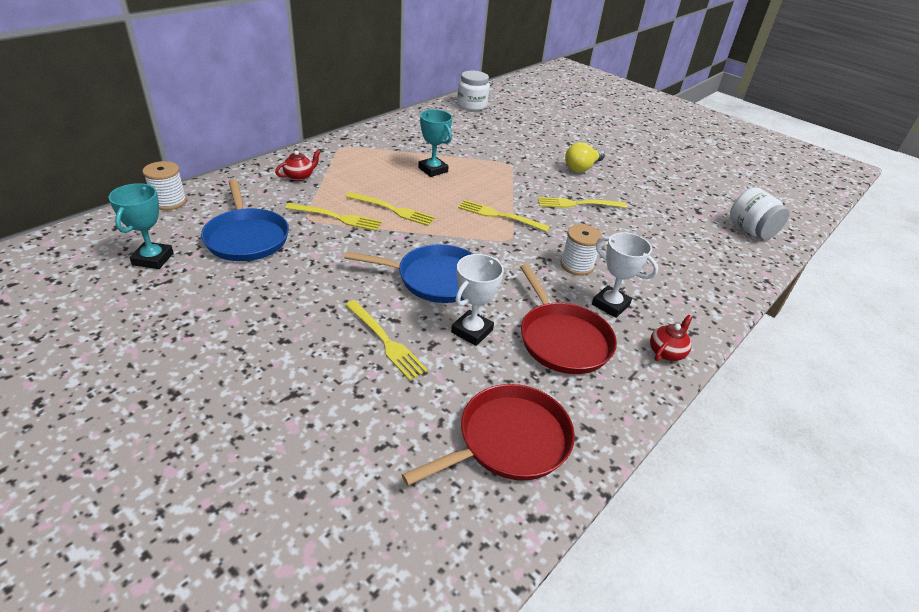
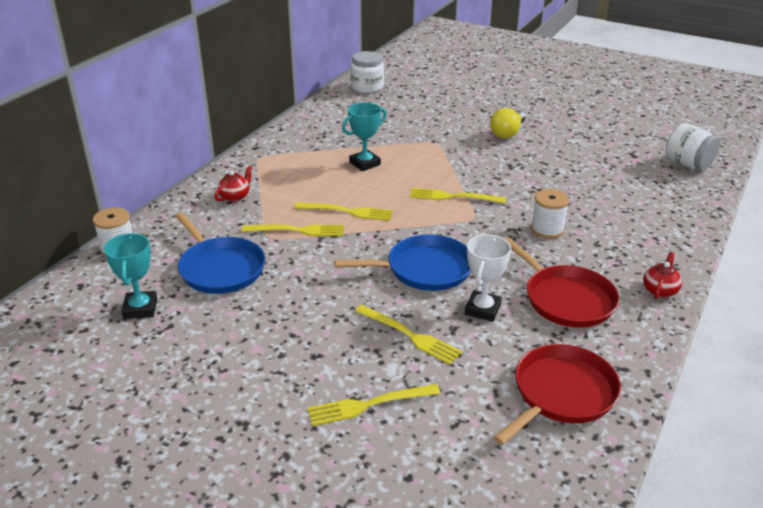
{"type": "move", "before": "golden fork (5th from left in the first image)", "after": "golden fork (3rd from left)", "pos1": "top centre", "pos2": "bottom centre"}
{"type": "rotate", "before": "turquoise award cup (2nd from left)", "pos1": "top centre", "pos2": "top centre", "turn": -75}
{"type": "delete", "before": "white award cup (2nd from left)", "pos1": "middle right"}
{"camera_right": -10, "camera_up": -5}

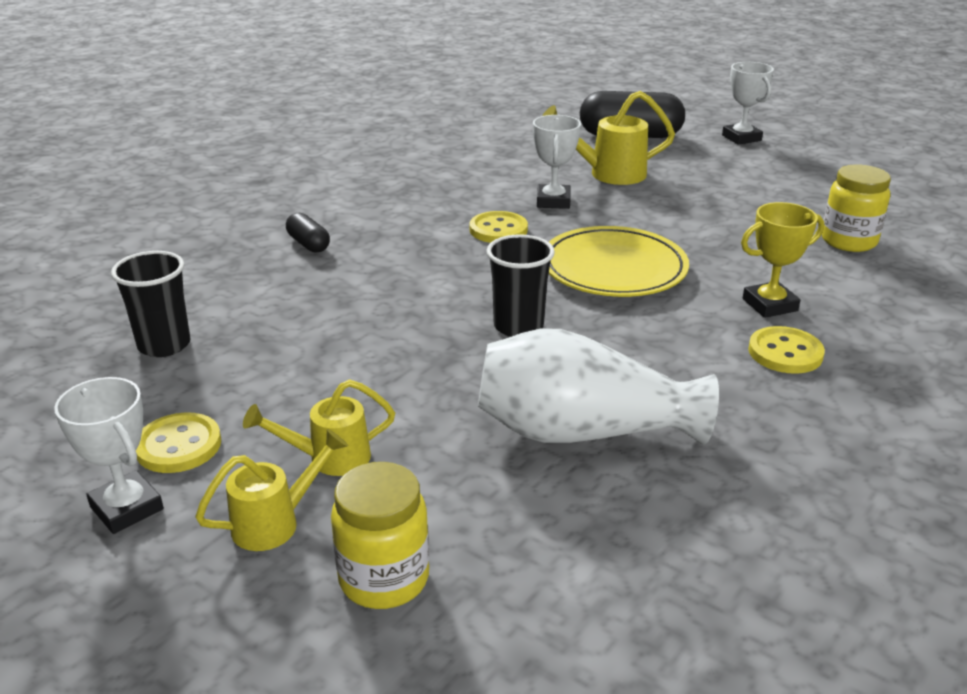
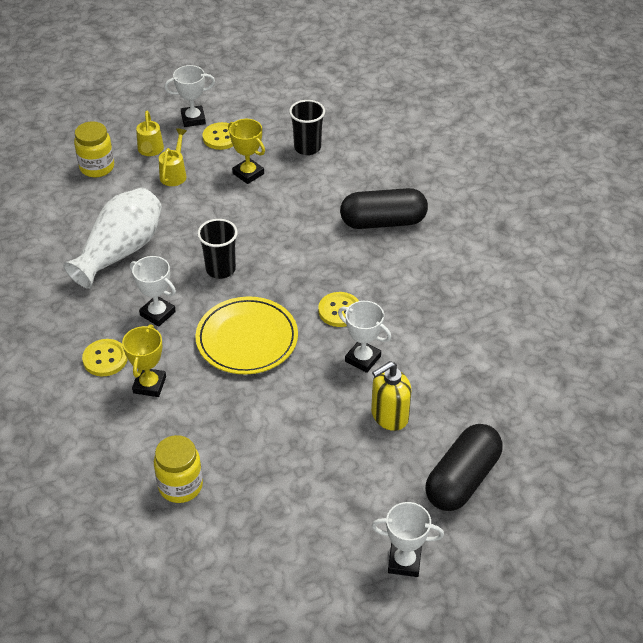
{"type": "insert", "after": "white award cup (1st from left)", "pos2": "middle left"}
{"type": "insert", "after": "golden award cup (2nd from left)", "pos2": "top centre"}
{"type": "resize", "before": "ebony pill (1st from left)", "pos1": "middle left", "pos2": "top centre", "scale": 2.07}
{"type": "replace", "before": "golden watering pot (3rd from left)", "after": "golden soap pump", "pos1": "top centre", "pos2": "centre"}
{"camera_right": 120, "camera_up": 15}

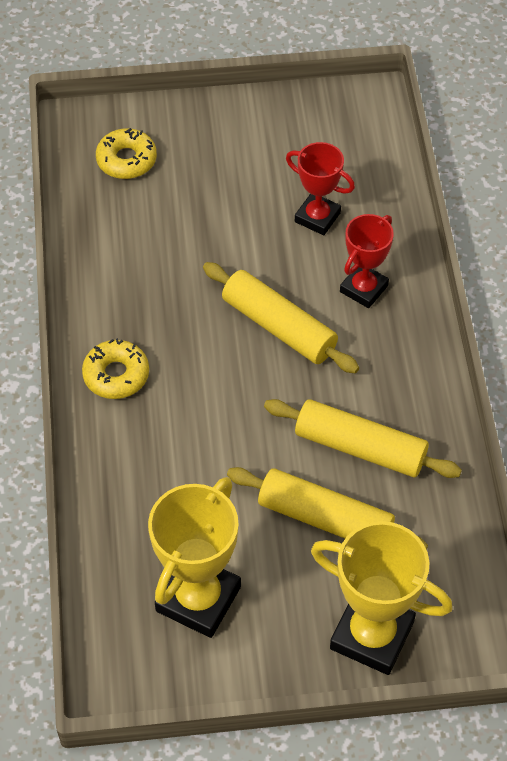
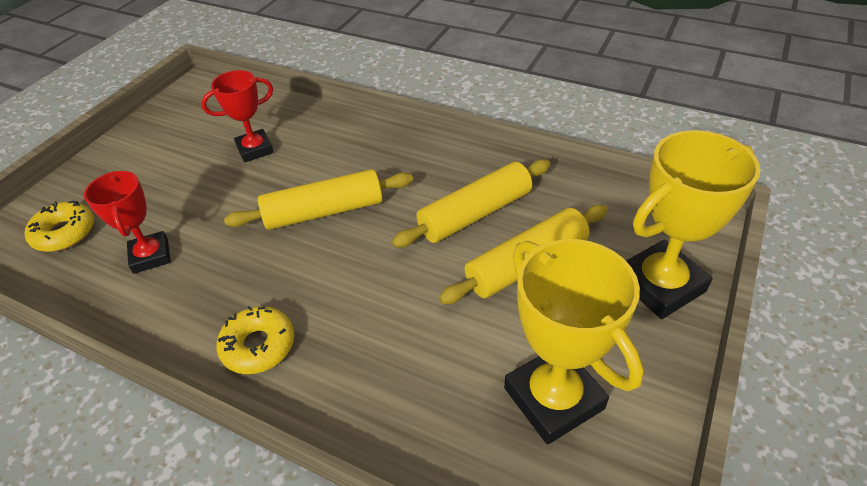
{"type": "move", "before": "red award cup (2nd from left in the first image)", "after": "red award cup (1st from left)", "pos1": "middle right", "pos2": "middle left"}
{"camera_right": -55, "camera_up": -10}

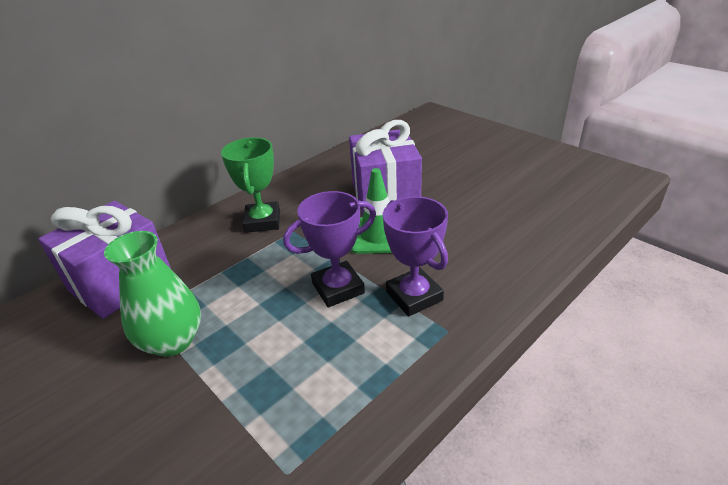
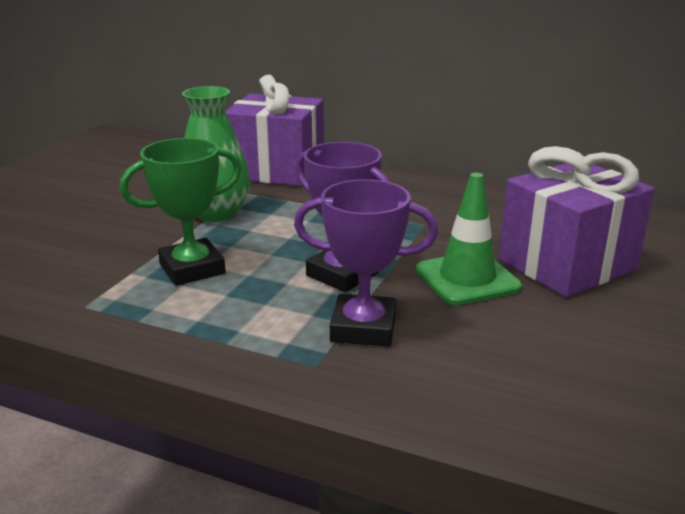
{"type": "move", "before": "leaf-green award cup", "pos1": "centre", "pos2": "middle left"}
{"type": "rotate", "before": "violet award cup (2nd from left)", "pos1": "centre", "pos2": "centre", "turn": 60}
{"camera_right": 65, "camera_up": -10}

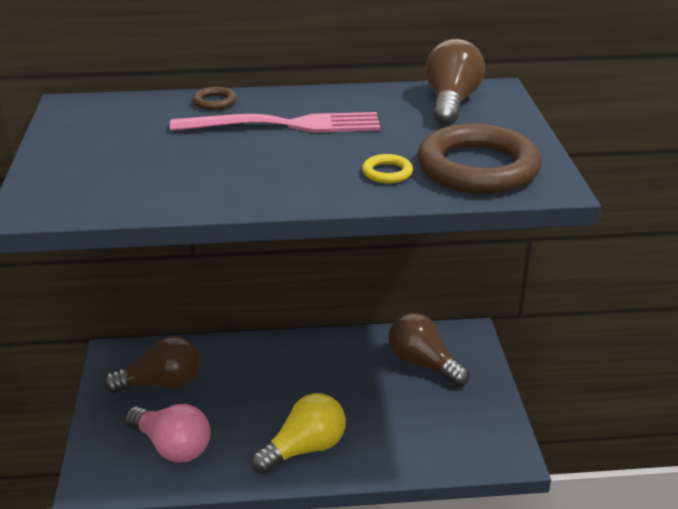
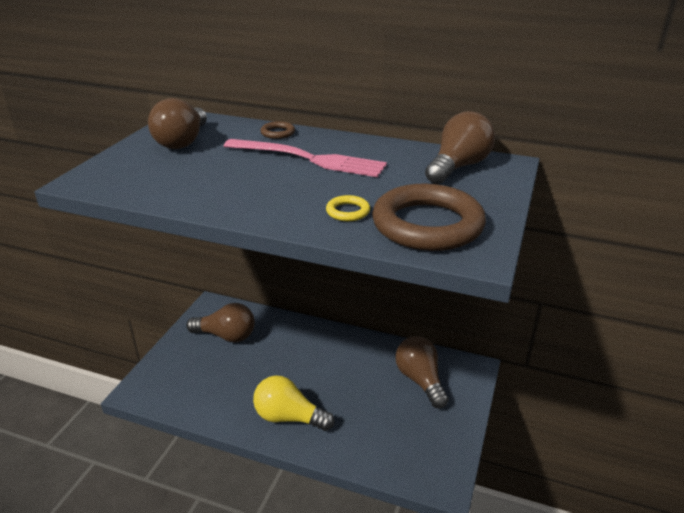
{"type": "insert", "after": "brown light bulb (1st from left)", "pos2": "top left"}
{"type": "rotate", "before": "golden light bulb", "pos1": "bottom centre", "pos2": "bottom centre", "turn": -150}
{"type": "delete", "before": "pink light bulb", "pos1": "bottom left"}
{"camera_right": 25, "camera_up": 0}

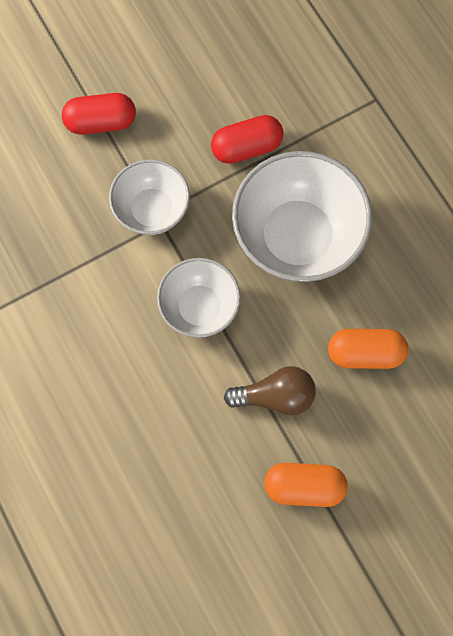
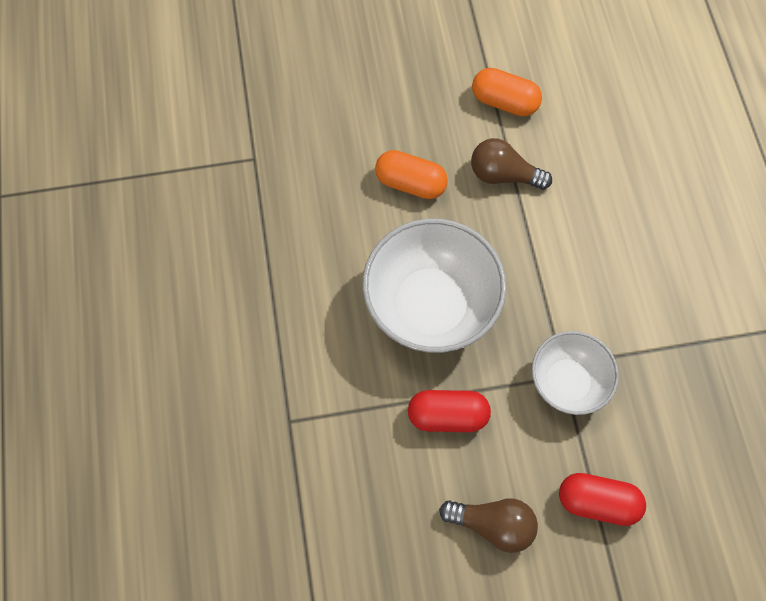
{"type": "insert", "after": "brown light bulb (1st from left)", "pos2": "bottom centre"}
{"type": "delete", "before": "white deep dish (2nd from left)", "pos1": "centre"}
{"camera_right": -160, "camera_up": -5}

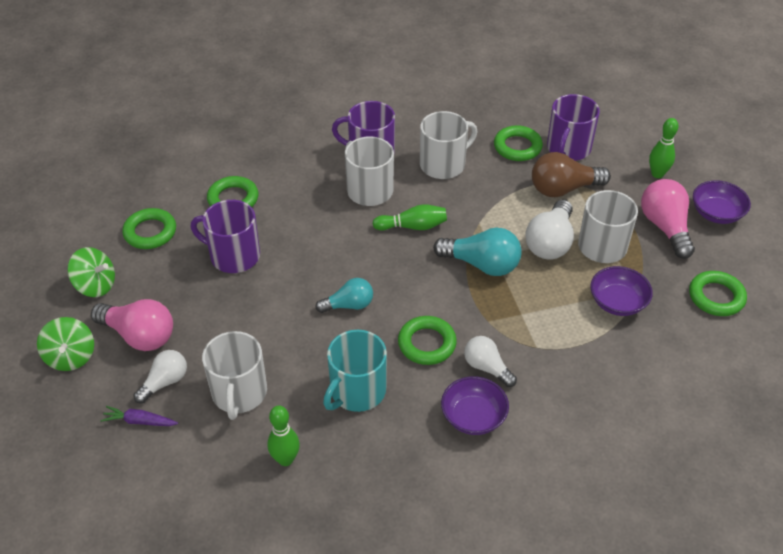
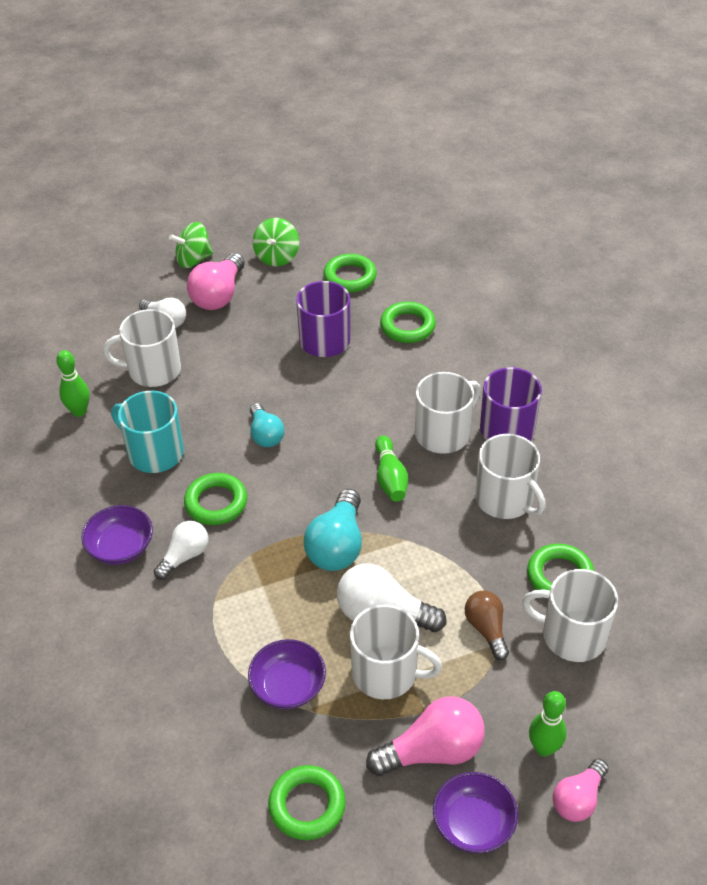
{"type": "resize", "before": "brown light bulb", "pos1": "top right", "pos2": "bottom right", "scale": 0.64}
{"type": "recolor", "before": "violet mug (3rd from left)", "after": "white mug (5th from left)", "pos1": "top right", "pos2": "bottom right"}
{"type": "insert", "after": "pink light bulb (3rd from left)", "pos2": "bottom right"}
{"type": "delete", "before": "violet root vegetable", "pos1": "bottom left"}
{"camera_right": 85, "camera_up": 0}

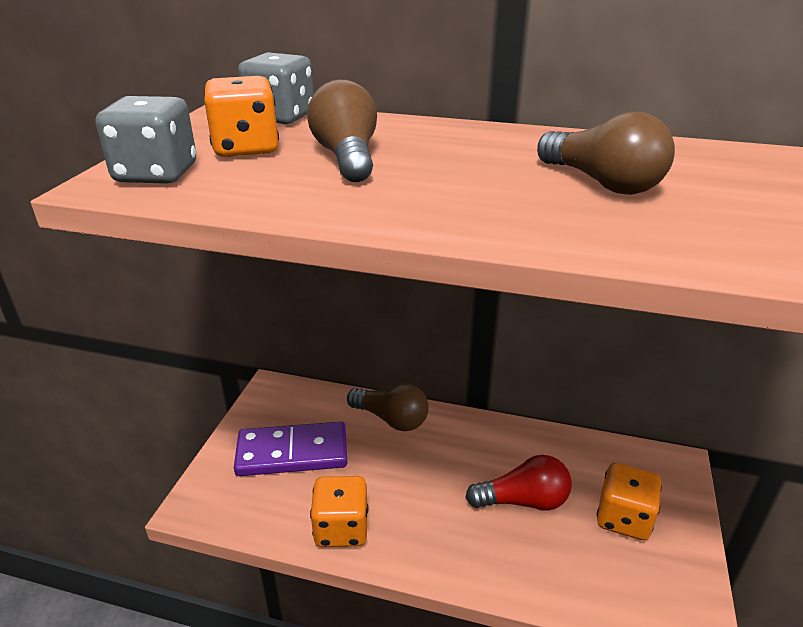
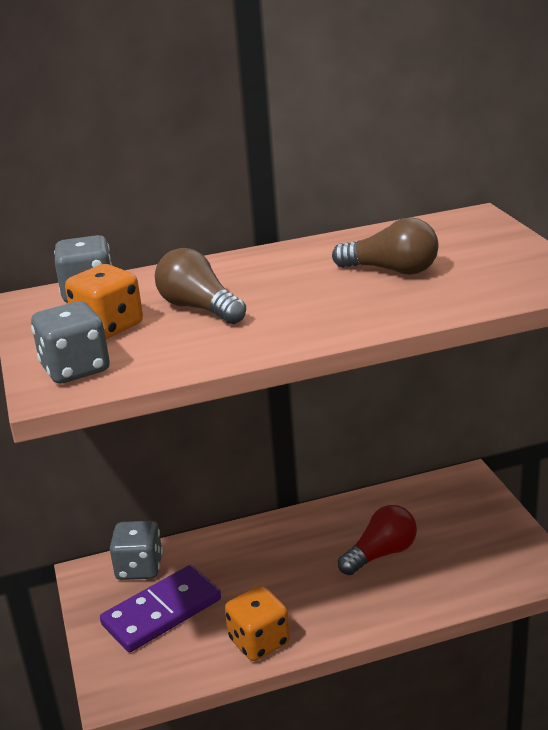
{"type": "insert", "after": "grey game die (3rd from left)", "pos2": "bottom left"}
{"type": "delete", "before": "brown light bulb (2nd from left)", "pos1": "centre"}
{"type": "delete", "before": "orange-coloured game die (3rd from left)", "pos1": "bottom right"}
{"camera_right": -30, "camera_up": -5}

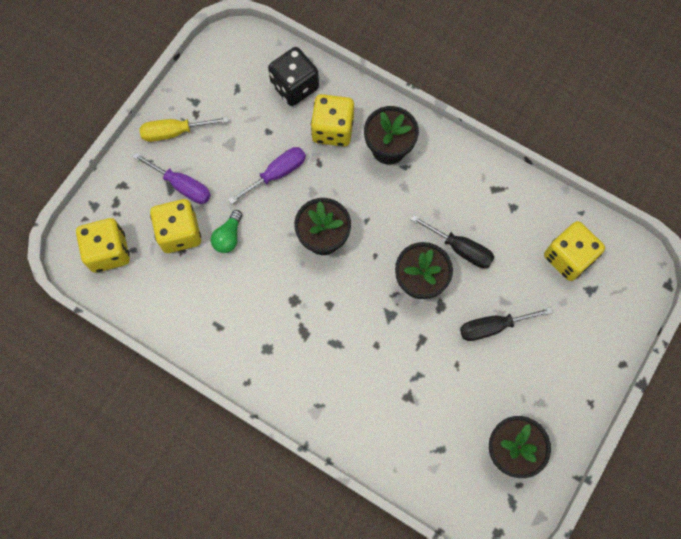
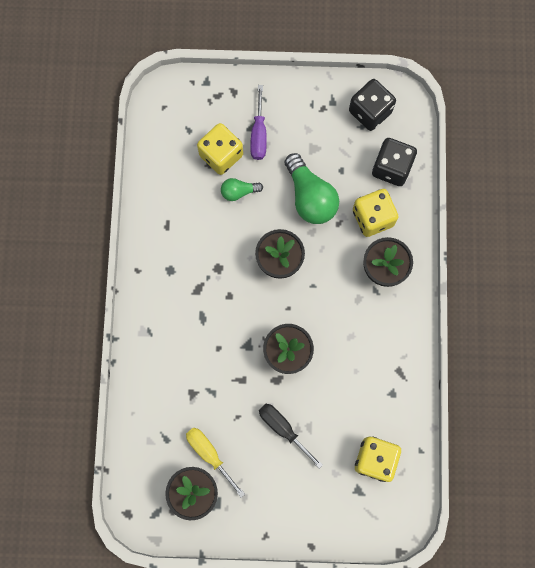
{"type": "move", "before": "golden hand screwdriver", "pos1": "top left", "pos2": "bottom centre"}
{"type": "replace", "before": "violet hand screwdriver (2nd from left)", "after": "leaf-green light bulb (2nd from left)", "pos1": "top centre", "pos2": "top centre"}
{"type": "insert", "after": "ebony game die (1st from left)", "pos2": "top right"}
{"type": "delete", "before": "golden game die (1st from left)", "pos1": "middle left"}
{"type": "delete", "before": "ebony hand screwdriver (1st from left)", "pos1": "centre"}
{"camera_right": 60, "camera_up": 5}

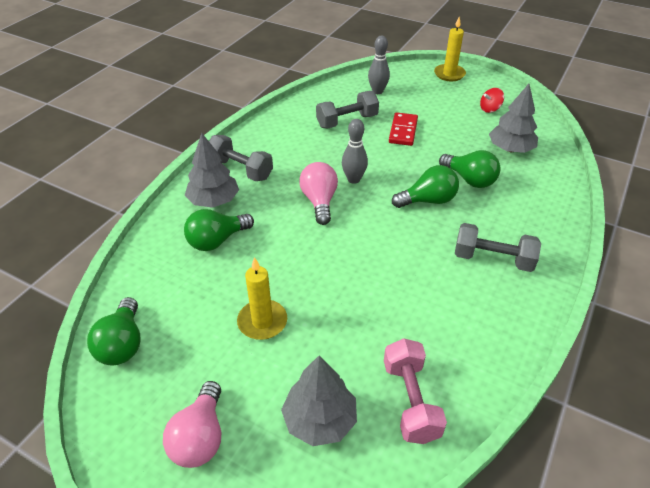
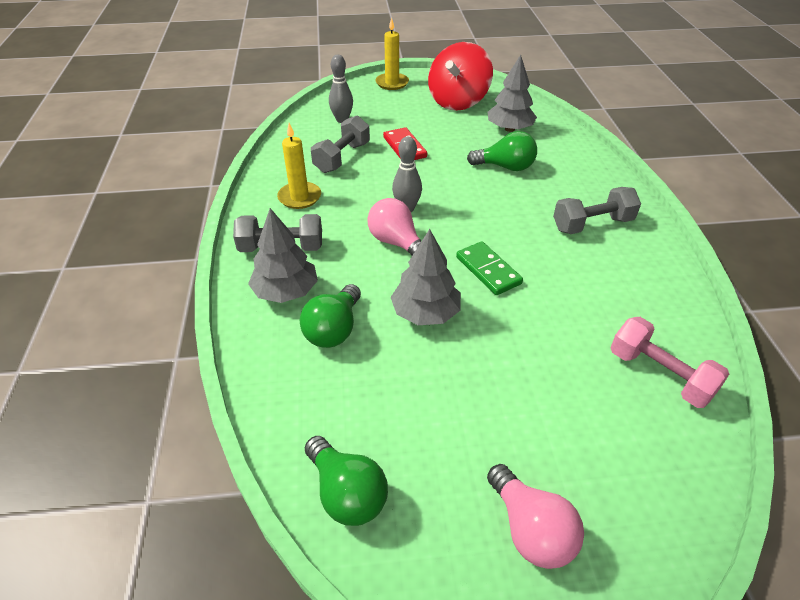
{"type": "move", "before": "golden candle (1st from left)", "pos1": "centre", "pos2": "top centre"}
{"type": "move", "before": "grey toy tree (2nd from left)", "pos1": "bottom centre", "pos2": "centre"}
{"type": "resize", "before": "red spinning top", "pos1": "top right", "pos2": "top centre", "scale": 2.44}
{"type": "insert", "after": "leaf-green domino", "pos2": "centre"}
{"type": "delete", "before": "leaf-green light bulb (3rd from left)", "pos1": "centre"}
{"camera_right": -35, "camera_up": 0}

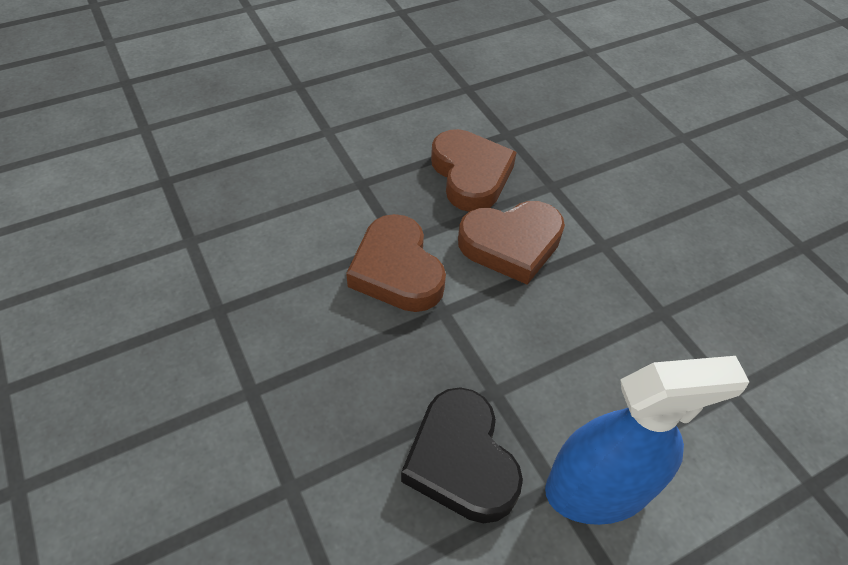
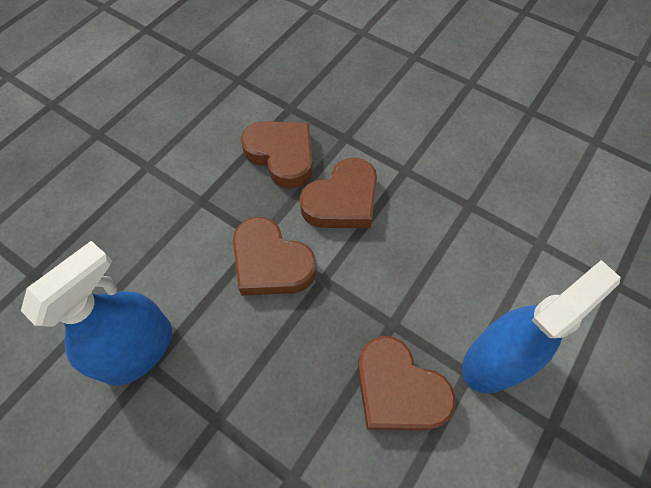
{"type": "insert", "after": "royal blue sprayer (1st from left)", "pos2": "middle left"}
{"type": "recolor", "before": "ebony heart shape", "after": "brown heart shape (4th from left)", "pos1": "bottom centre", "pos2": "bottom centre"}
{"camera_right": -25, "camera_up": 10}

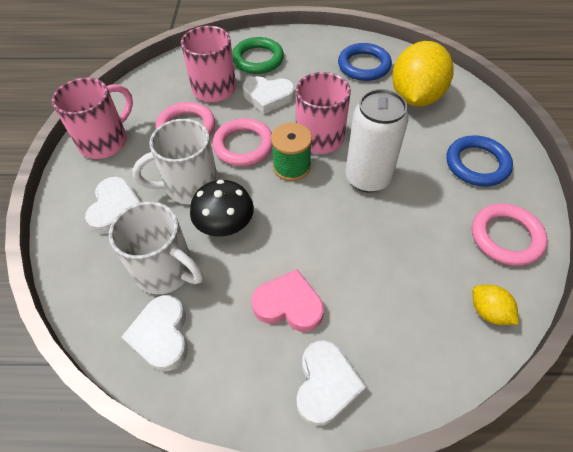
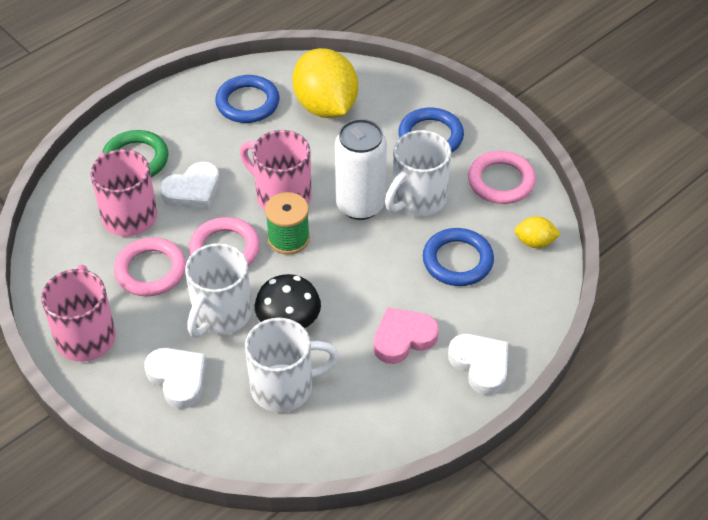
{"type": "insert", "after": "white mug (3rd from left)", "pos2": "top centre"}
{"type": "insert", "after": "royal blue ring (3rd from left)", "pos2": "centre"}
{"type": "delete", "before": "white heart shape (2nd from left)", "pos1": "bottom left"}
{"camera_right": -45, "camera_up": -5}

